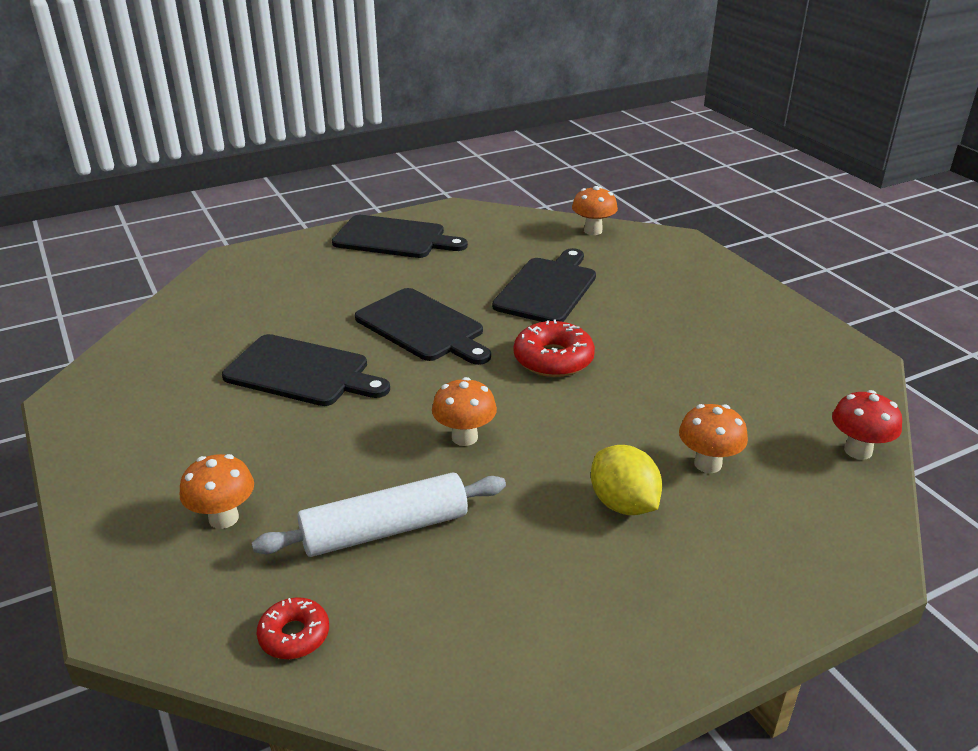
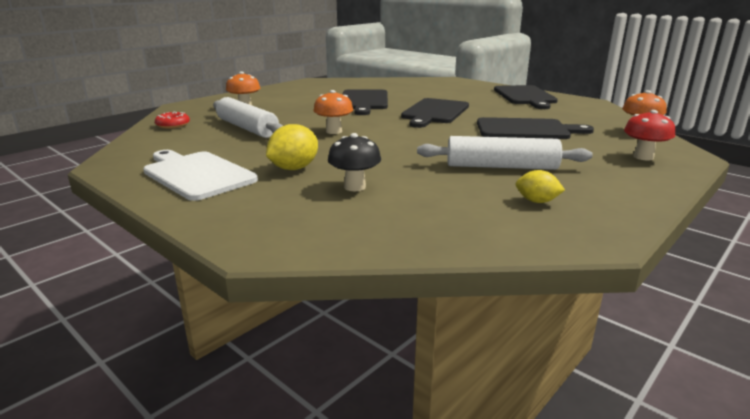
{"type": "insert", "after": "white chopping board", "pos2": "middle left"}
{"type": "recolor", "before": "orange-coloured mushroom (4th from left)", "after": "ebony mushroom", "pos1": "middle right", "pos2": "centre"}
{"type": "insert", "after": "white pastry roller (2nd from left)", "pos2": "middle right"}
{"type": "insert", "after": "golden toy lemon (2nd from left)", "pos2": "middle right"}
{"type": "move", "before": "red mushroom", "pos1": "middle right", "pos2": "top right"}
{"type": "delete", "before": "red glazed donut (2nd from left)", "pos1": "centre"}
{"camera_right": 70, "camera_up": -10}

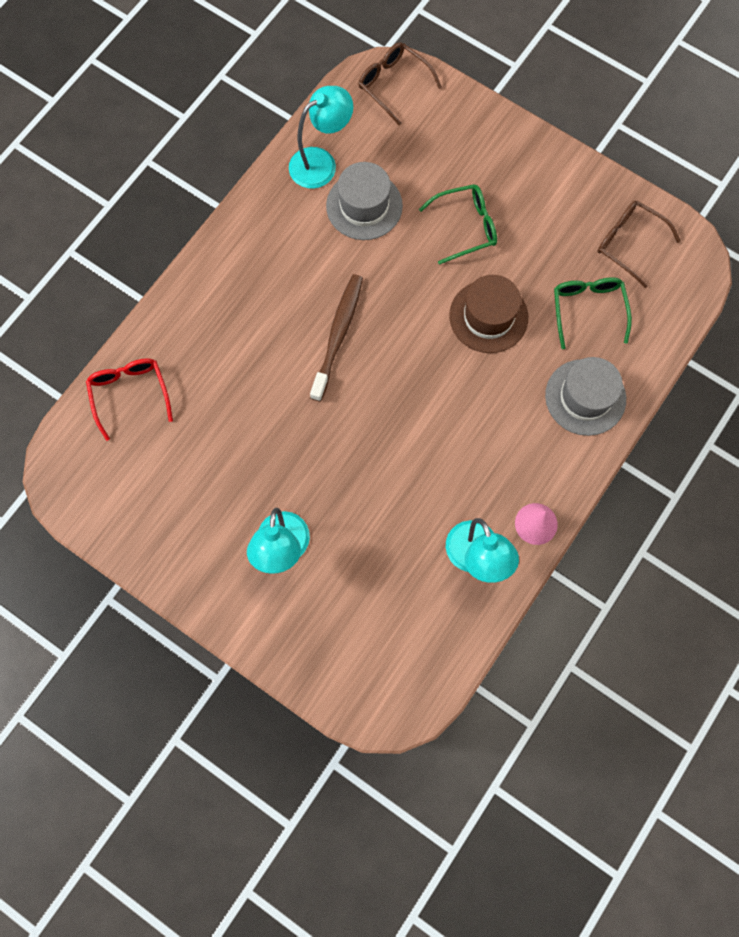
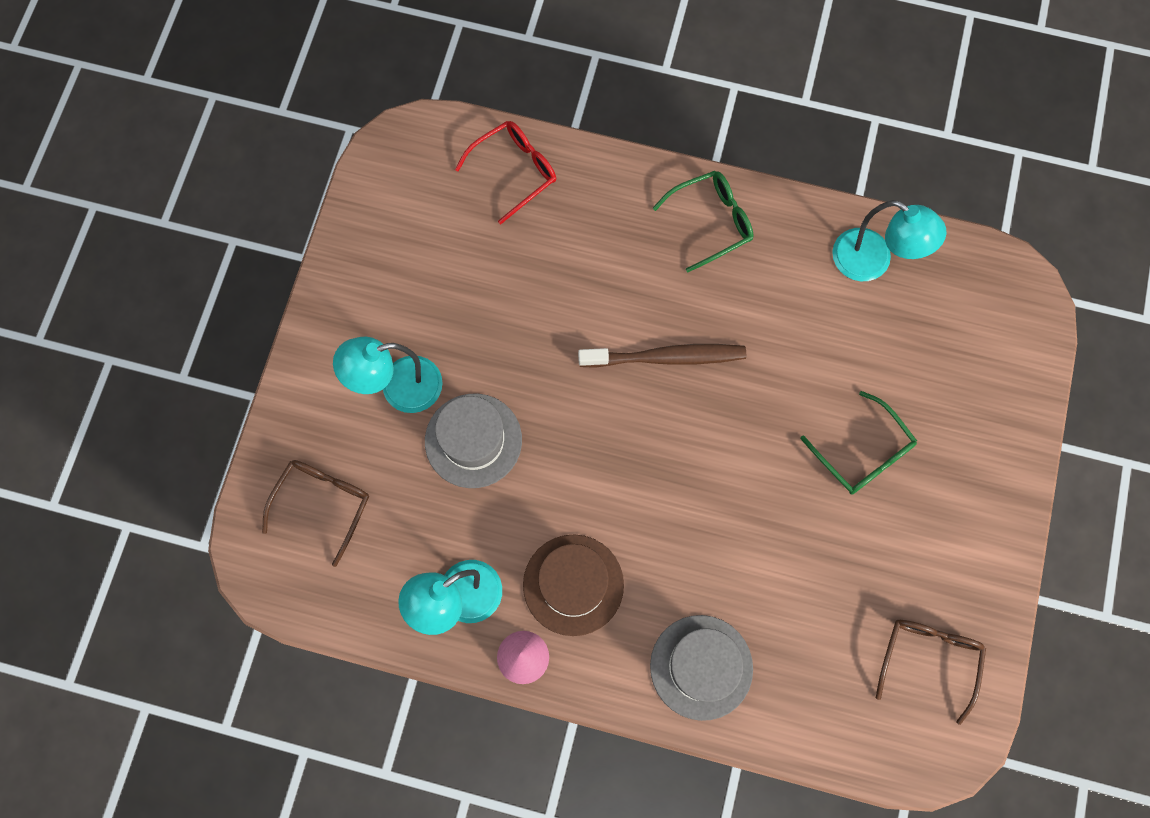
{"type": "move", "before": "brown glasses (1st from left)", "pos1": "top centre", "pos2": "middle left"}
{"type": "move", "before": "grey hat (1st from left)", "pos1": "top centre", "pos2": "centre"}
{"type": "move", "before": "brown hat", "pos1": "centre", "pos2": "bottom centre"}
{"type": "move", "before": "leaf-green glasses (2nd from left in the first image)", "after": "leaf-green glasses (1st from left)", "pos1": "middle right", "pos2": "top centre"}
{"camera_right": 70, "camera_up": 0}

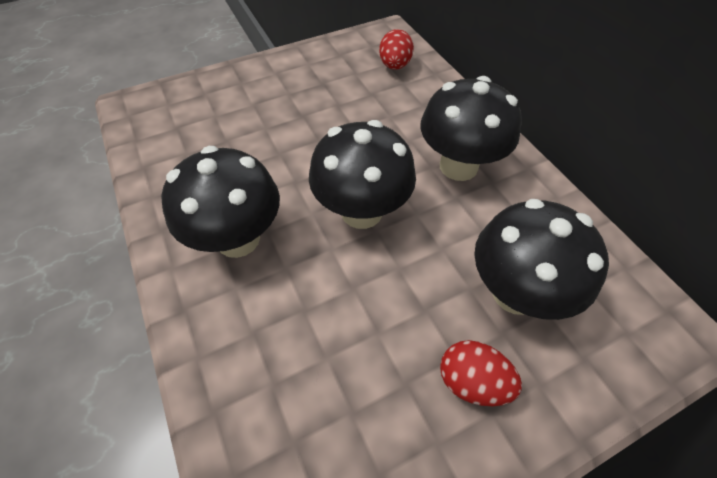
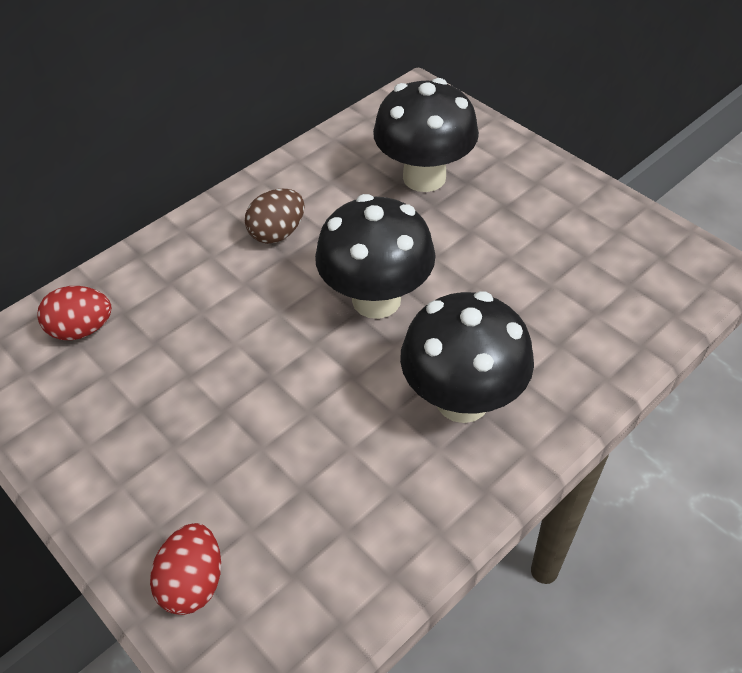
{"type": "move", "before": "red egg shape (2nd from left)", "pos1": "bottom right", "pos2": "bottom left"}
{"type": "replace", "before": "ebony mushroom (3rd from left)", "after": "brown egg shape", "pos1": "top centre", "pos2": "top centre"}
{"camera_right": -105, "camera_up": -5}

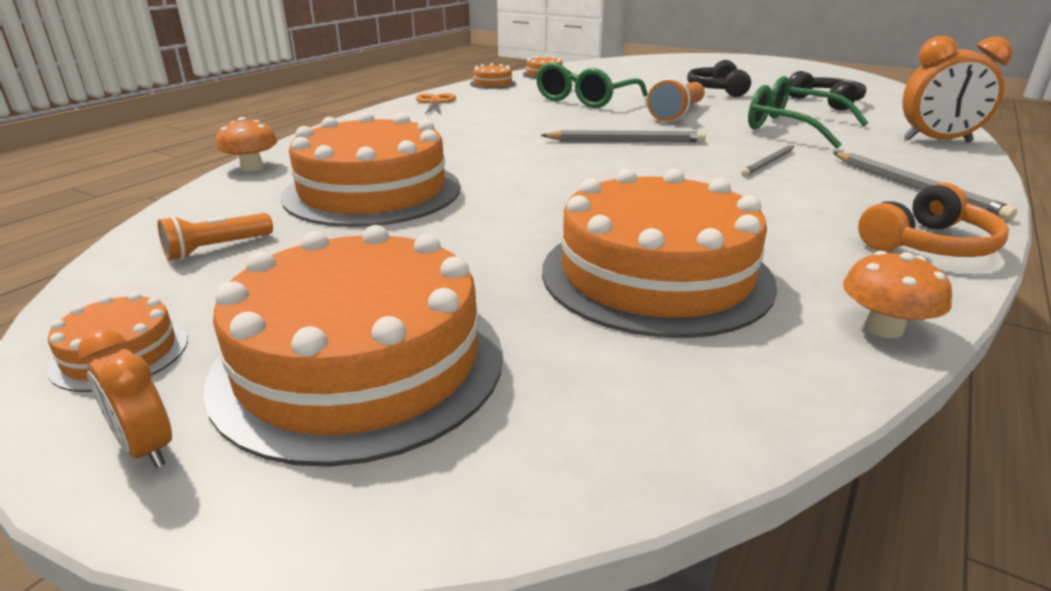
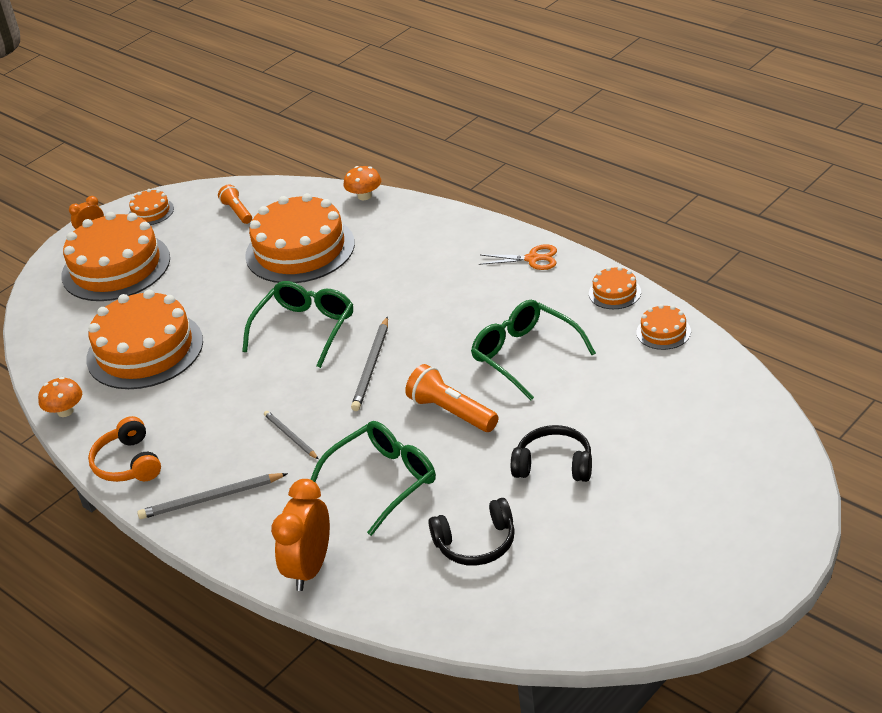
{"type": "insert", "after": "leaf-green glasses (1st from left)", "pos2": "centre"}
{"camera_right": 105, "camera_up": 10}

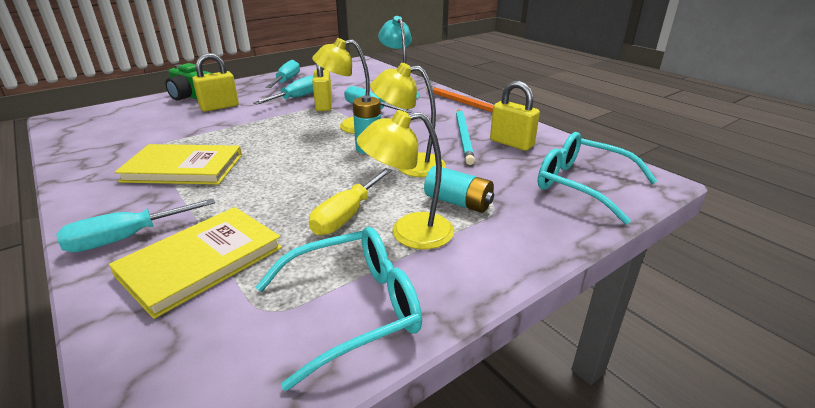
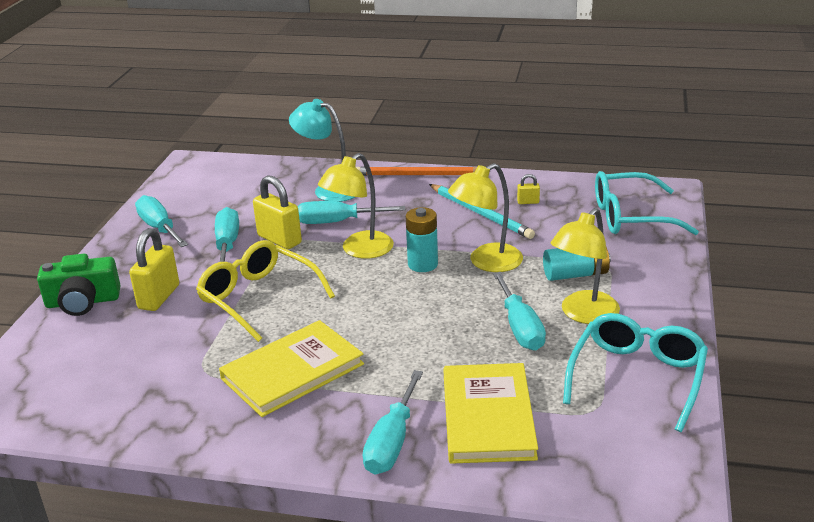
{"type": "insert", "after": "golden glasses", "pos2": "middle left"}
{"type": "recolor", "before": "golden hand screwdriver", "after": "turquoise hand screwdriver (5th from left)", "pos1": "centre", "pos2": "centre"}
{"type": "resize", "before": "golden small lock (3rd from left)", "pos1": "top centre", "pos2": "centre", "scale": 0.46}
{"camera_right": -40, "camera_up": 0}

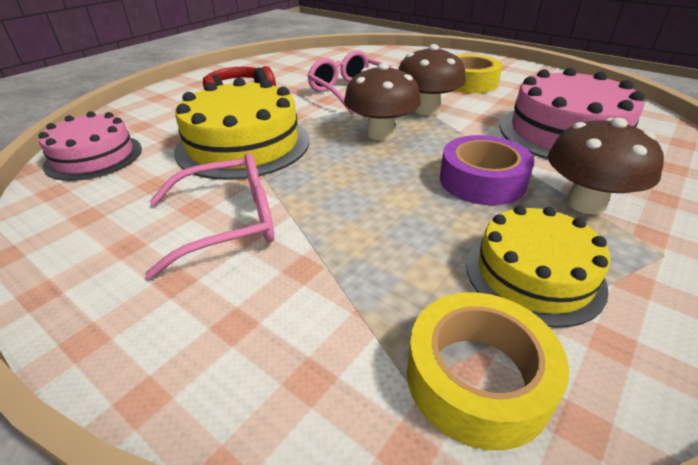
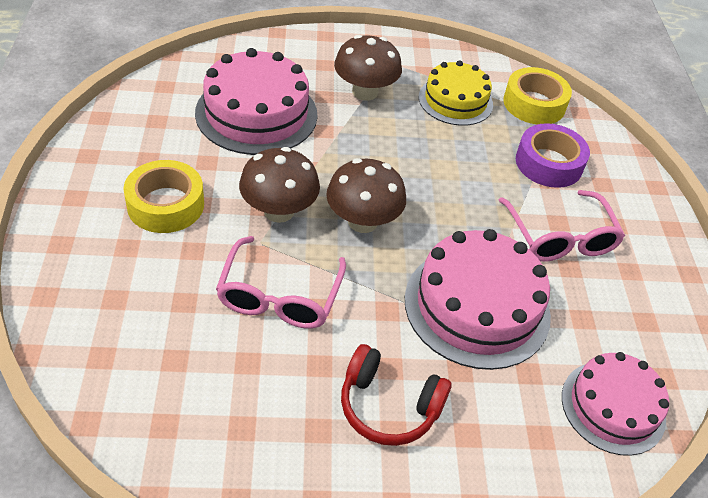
{"type": "recolor", "before": "golden cake (1st from left)", "after": "pink cake (2nd from left)", "pos1": "top centre", "pos2": "middle right"}
{"type": "rotate", "before": "pink glasses (1st from left in the first image)", "pos1": "middle left", "pos2": "middle right", "turn": -135}
{"type": "move", "before": "violet sticky tape", "pos1": "middle right", "pos2": "top right"}
{"camera_right": -135, "camera_up": 10}

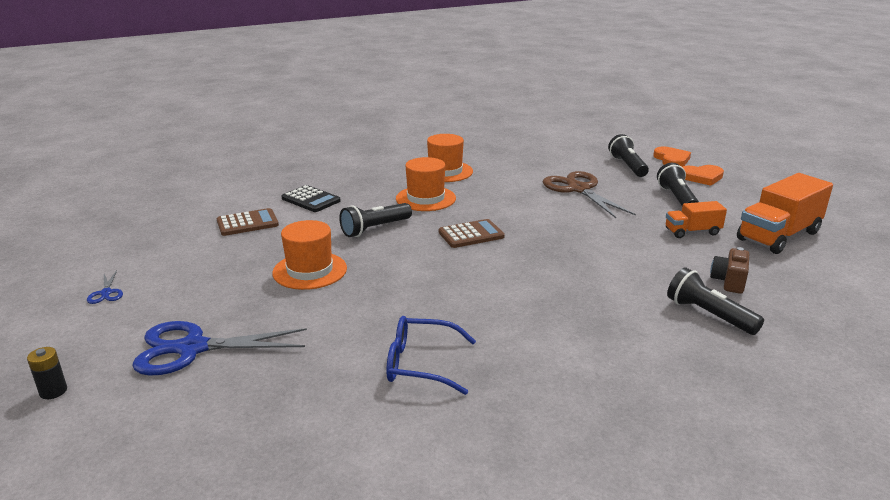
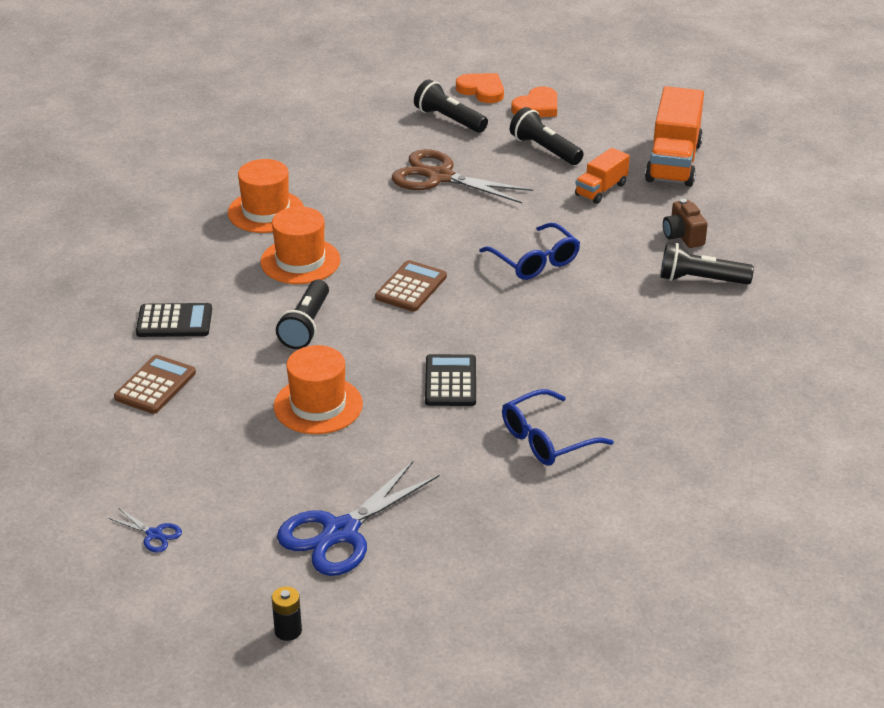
{"type": "insert", "after": "ebony adding machine (2nd from left)", "pos2": "centre"}
{"type": "insert", "after": "royal blue glasses (1st from left)", "pos2": "centre"}
{"camera_right": -40, "camera_up": 10}

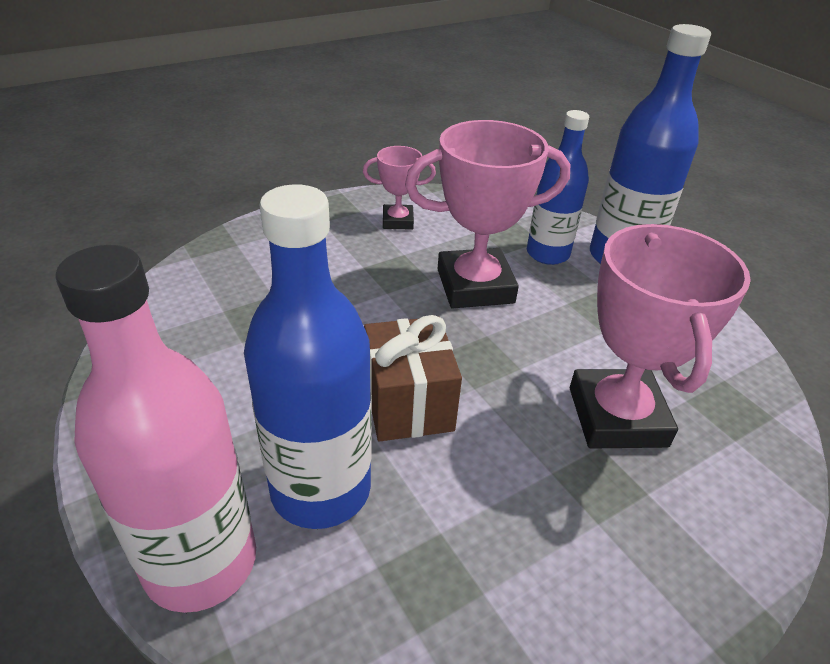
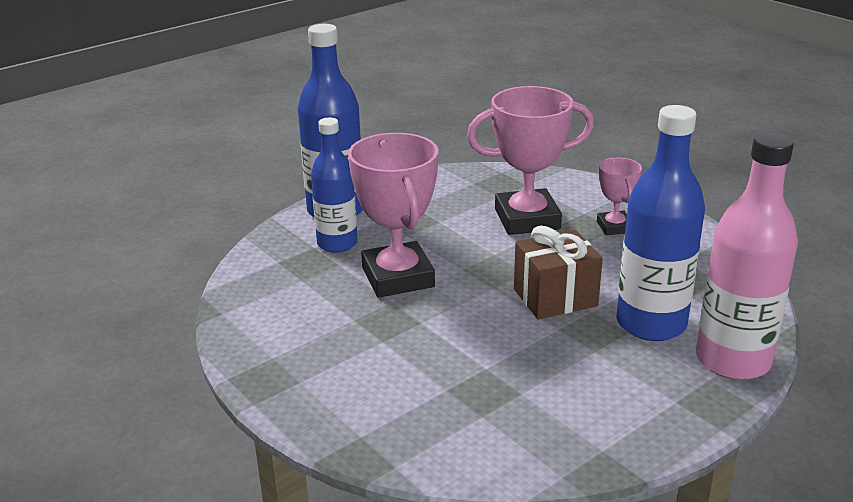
{"type": "move", "before": "pink award cup (1st from left in the first image)", "after": "pink award cup (3rd from left)", "pos1": "top centre", "pos2": "middle right"}
{"camera_right": -95, "camera_up": -10}

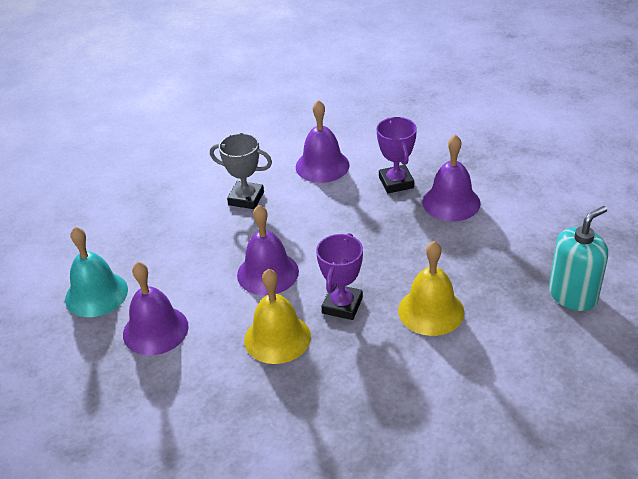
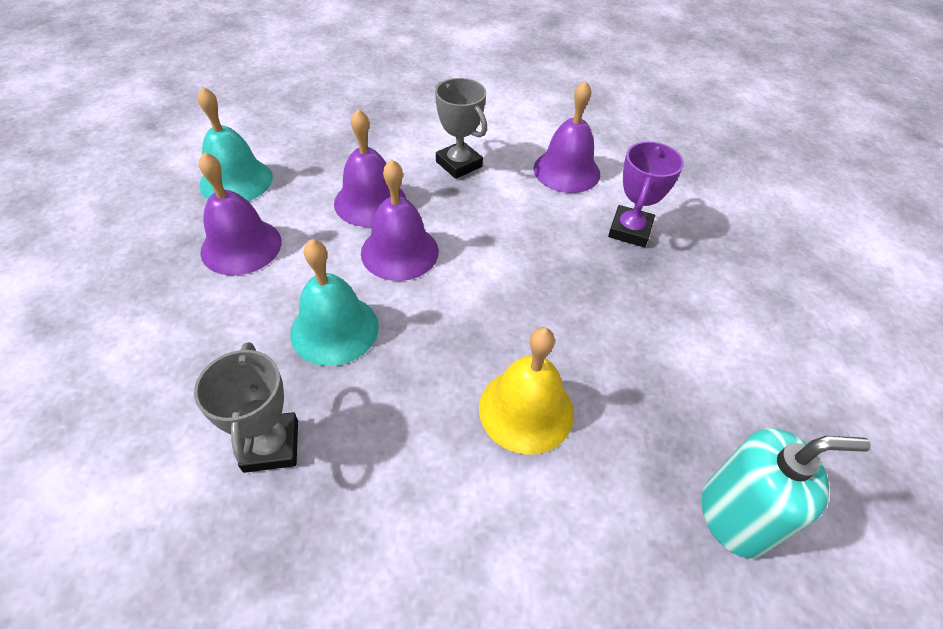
{"type": "insert", "after": "grey award cup (1st from left)", "pos2": "middle left"}
{"type": "recolor", "before": "golden school bell (1st from left)", "after": "turquoise school bell (2nd from left)", "pos1": "centre", "pos2": "centre"}
{"type": "move", "before": "violet school bell (4th from left in the first image)", "after": "violet school bell (2nd from left)", "pos1": "middle right", "pos2": "top centre"}
{"type": "delete", "before": "violet award cup (1st from left)", "pos1": "centre"}
{"camera_right": 30, "camera_up": 10}

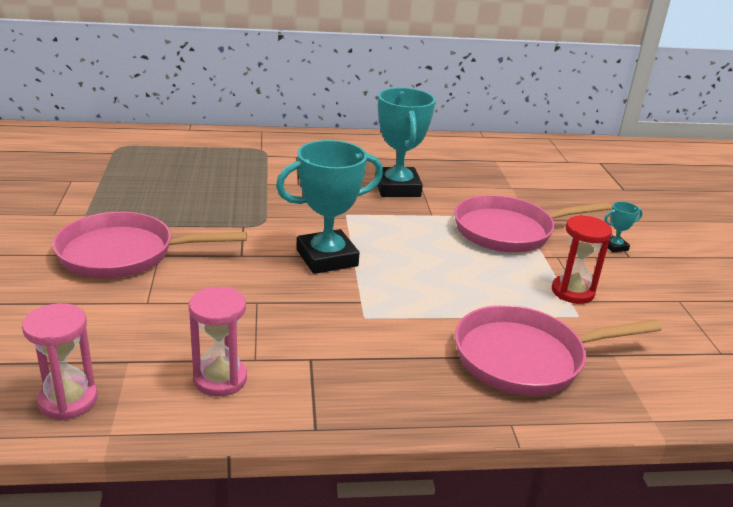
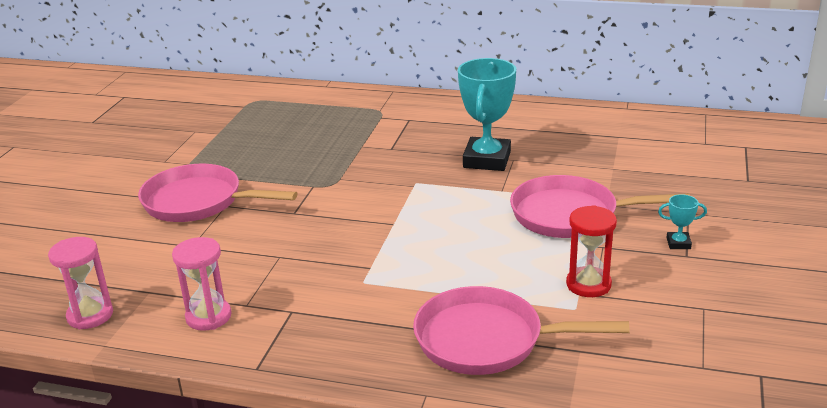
{"type": "delete", "before": "turquoise award cup (1st from left)", "pos1": "centre"}
{"camera_right": 25, "camera_up": 0}

